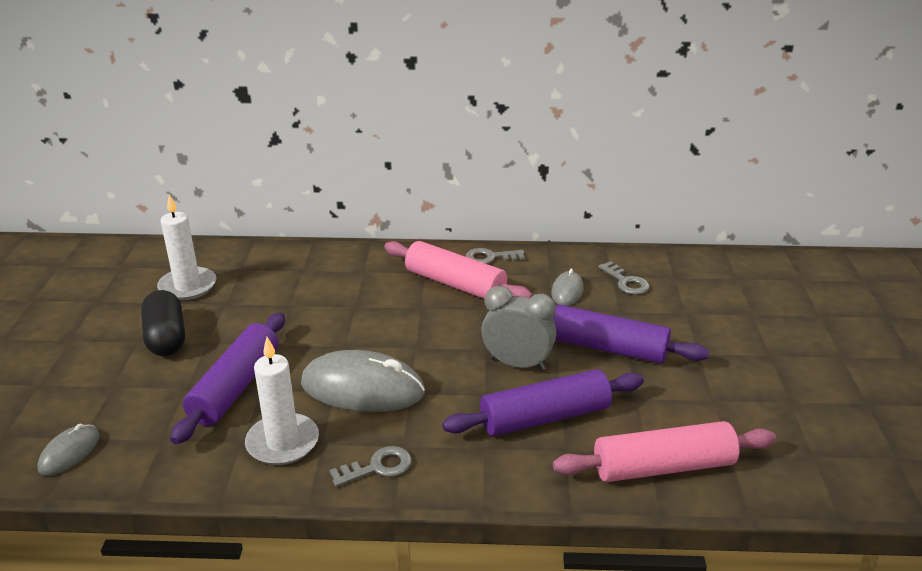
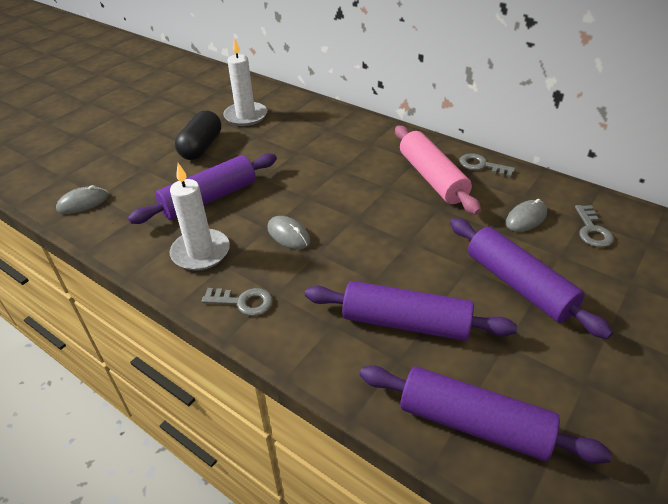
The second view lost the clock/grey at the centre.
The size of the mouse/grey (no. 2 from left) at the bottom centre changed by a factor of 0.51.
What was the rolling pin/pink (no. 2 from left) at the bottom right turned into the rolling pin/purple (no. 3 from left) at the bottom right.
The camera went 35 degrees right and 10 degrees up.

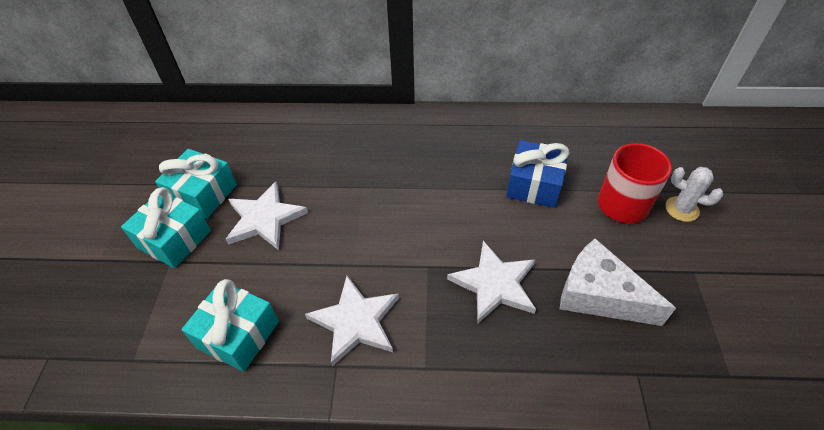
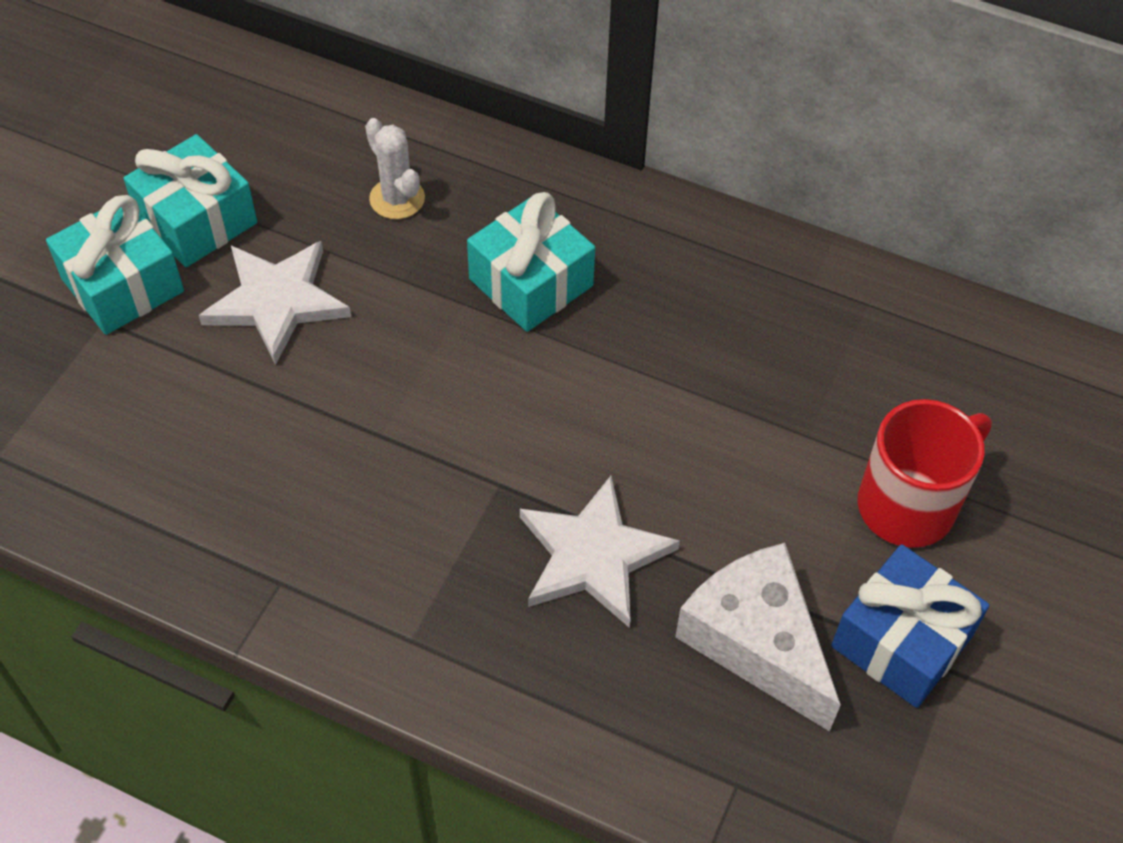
The gift/blue ended up elsewhere, having gone from the centre to the bottom right.
The cactus/white ended up elsewhere, having gone from the middle right to the top centre.
The second view lost the star/white (no. 2 from left) at the bottom centre.
The gift/turquoise (no. 3 from left) ended up elsewhere, having gone from the bottom left to the top centre.
The camera went 20 degrees right and 5 degrees up.

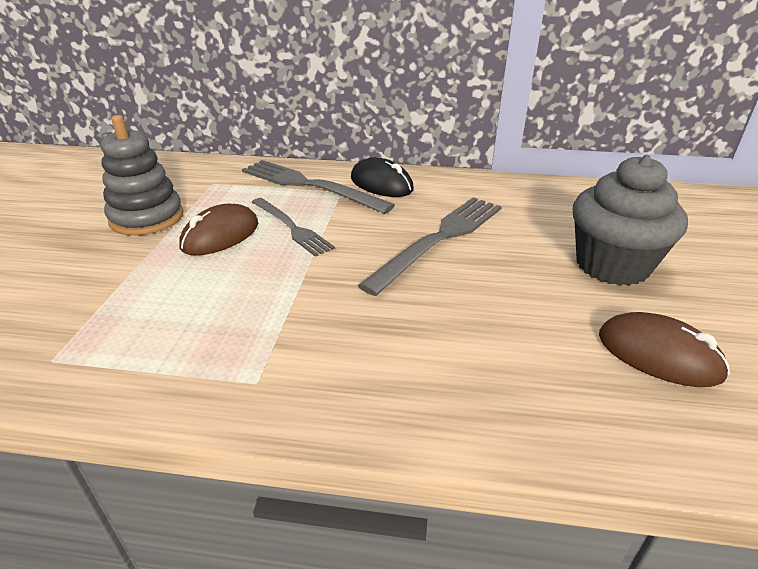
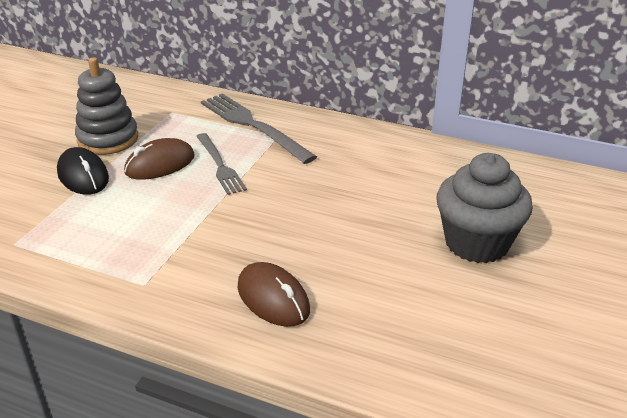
The mouse/black ended up elsewhere, having gone from the top centre to the middle left.
The second view lost the fork/grey (no. 3 from left) at the centre.
The mouse/brown (no. 2 from left) ended up elsewhere, having gone from the middle right to the bottom centre.
The camera went 15 degrees right and 0 degrees up.

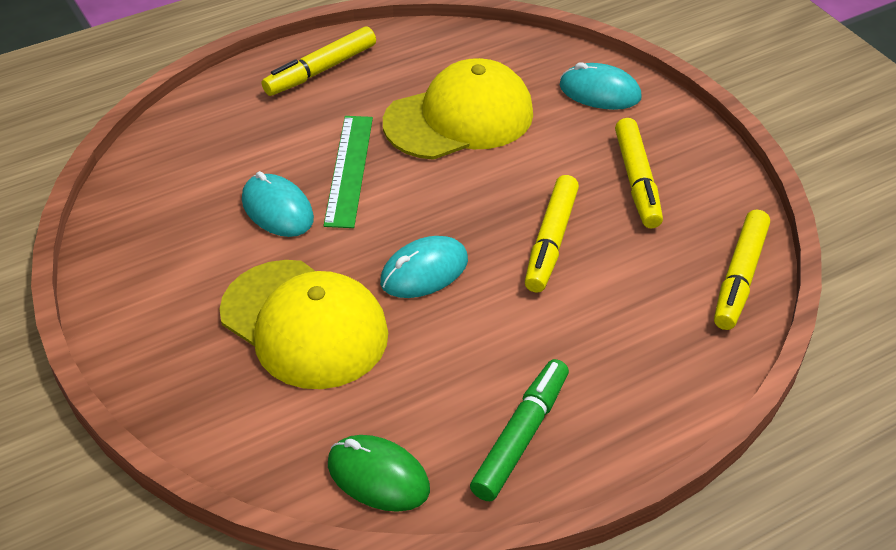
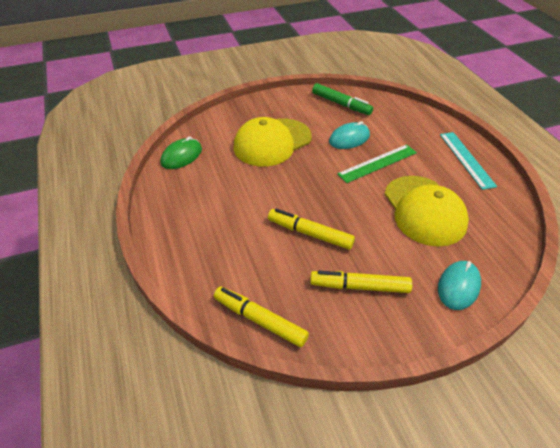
Where the marker/yellow (no. 1 from left) stood at the top centre, the ruler/turquoise came to stand at the middle right.
The ruler/green at the top centre ended up facing another way, 45 degrees counterclockwise from before.
The second view lost the mouse/turquoise (no. 2 from left) at the centre.
The marker/green ended up elsewhere, having gone from the bottom centre to the top centre.
The camera went 100 degrees right and 0 degrees up.

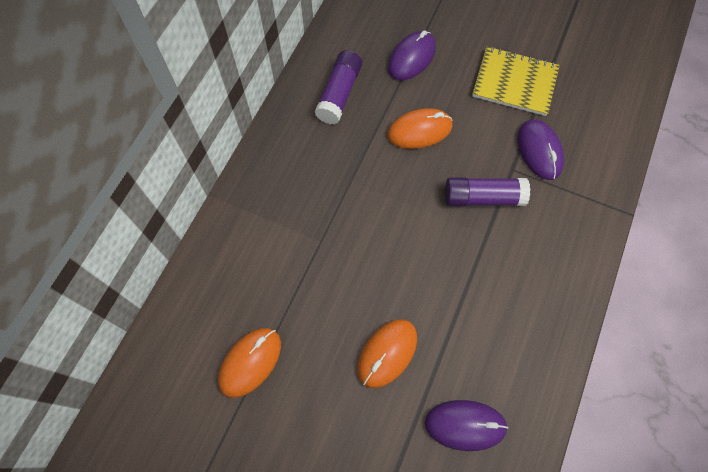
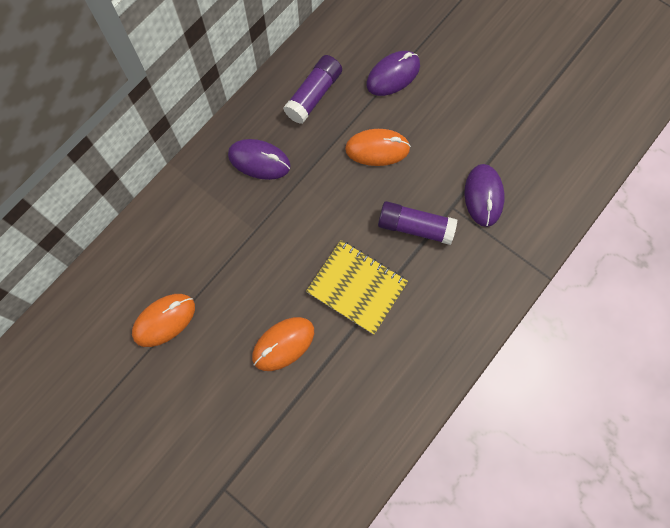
The notebook/yellow ended up elsewhere, having gone from the top right to the centre.
The mouse/purple (no. 2 from left in the first image) ended up elsewhere, having gone from the bottom centre to the top centre.
The camera went 15 degrees right and 5 degrees up.

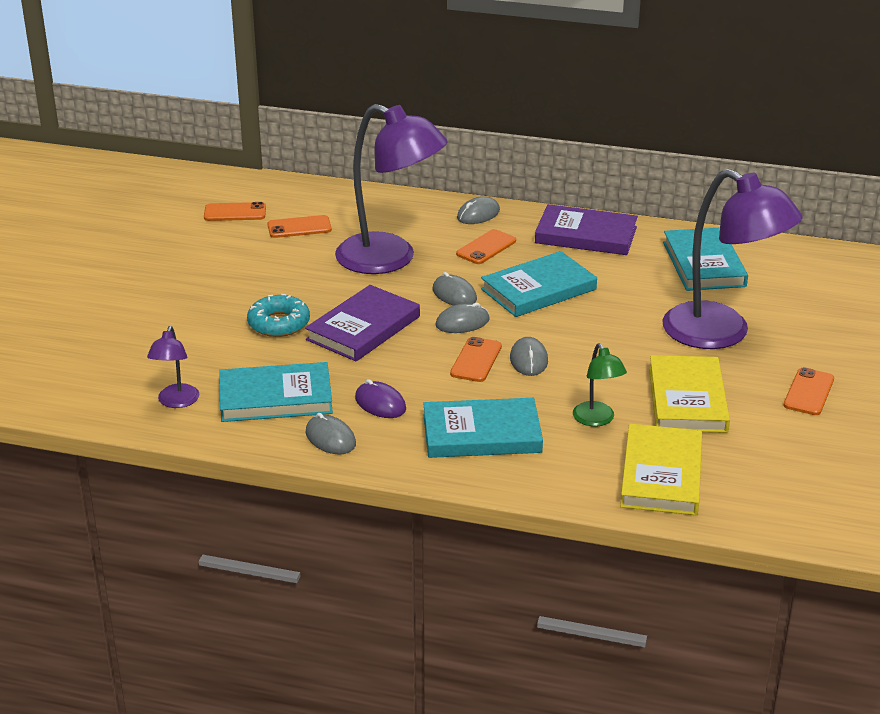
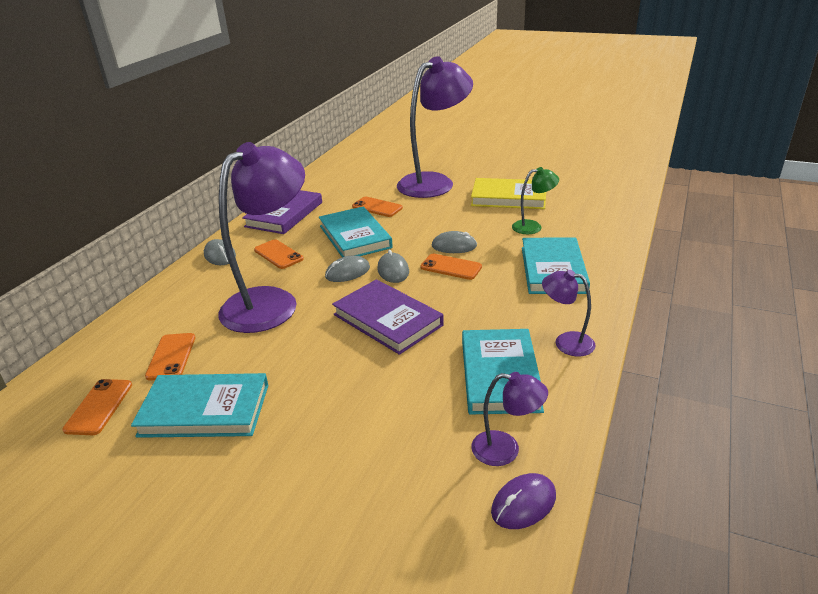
The book/turquoise (no. 4 from left in the first image) ended up elsewhere, having gone from the middle right to the bottom left.
The second view lost the donut/turquoise at the middle left.
The phone/orange (no. 5 from left in the first image) ended up elsewhere, having gone from the middle right to the centre.
The mouse/purple ended up elsewhere, having gone from the centre to the bottom centre.
Where the mouse/grey (no. 1 from left) stood at the centre, the lamp/purple (no. 4 from left) came to stand at the middle right.
The second view lost the book/yellow (no. 1 from left) at the middle right.
The camera went 80 degrees left and 0 degrees up.

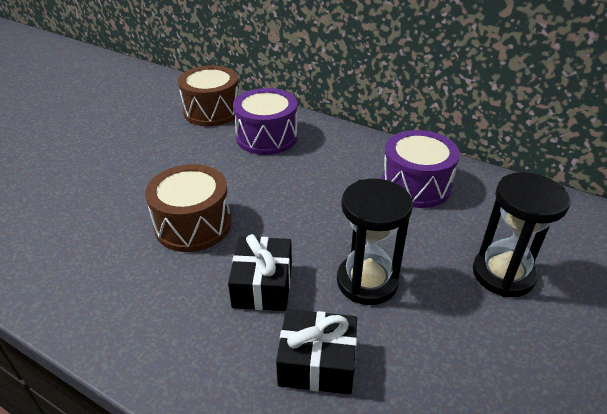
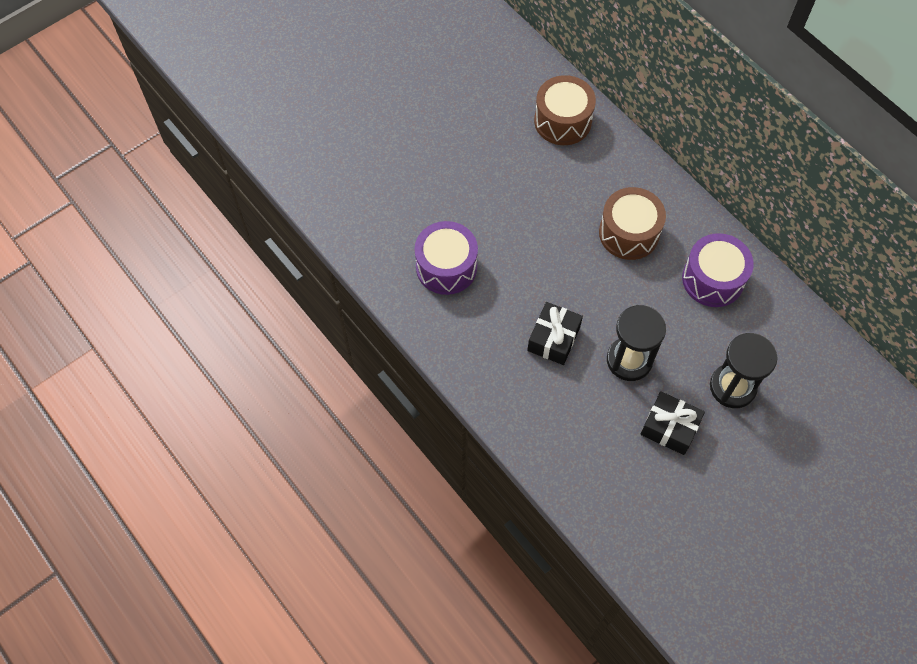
The drum/purple (no. 1 from left) ended up elsewhere, having gone from the top centre to the centre.
The drum/brown (no. 1 from left in the first image) ended up elsewhere, having gone from the middle left to the middle right.
The gift/black (no. 2 from left) ended up elsewhere, having gone from the bottom centre to the middle right.
The camera went 20 degrees right and 25 degrees up.

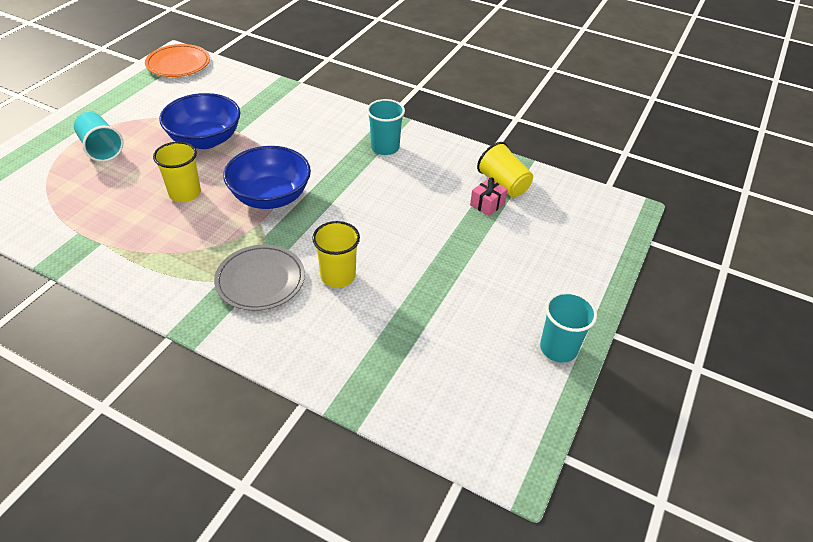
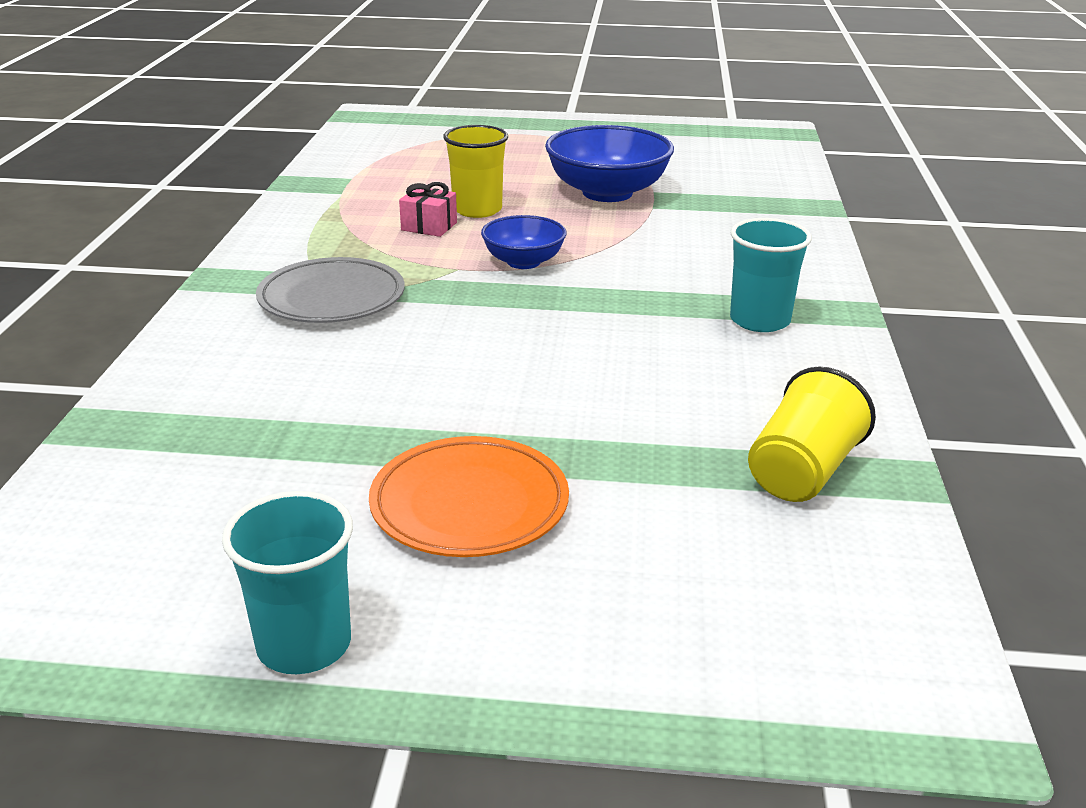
The plate/orange ended up elsewhere, having gone from the top left to the centre.
The second view lost the cup/turquoise (no. 1 from left) at the top left.
The size of the bowl/blue (no. 2 from left in the first image) at the top left changed by a factor of 0.58.
The gift/pink ended up elsewhere, having gone from the centre to the top centre.
The second view lost the cup/yellow (no. 2 from left) at the centre.
The camera went 70 degrees right and 15 degrees down.

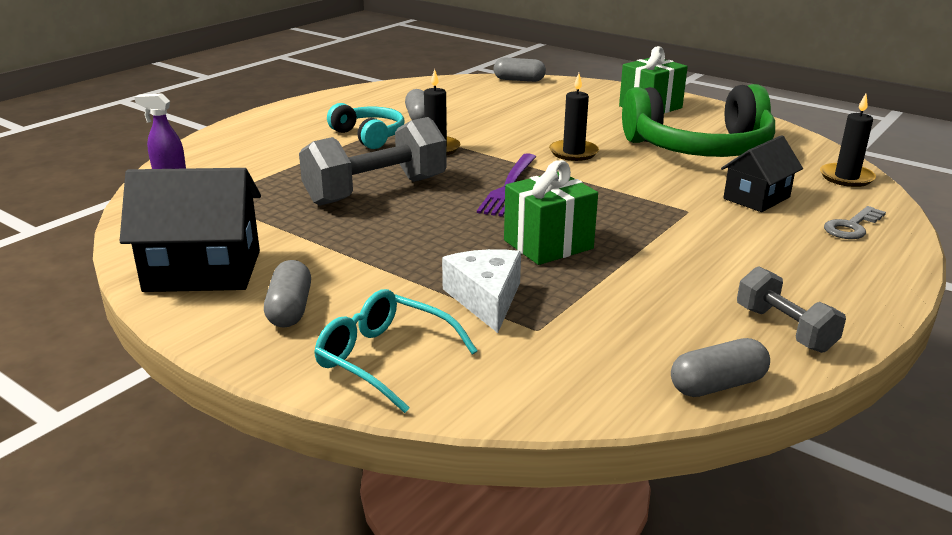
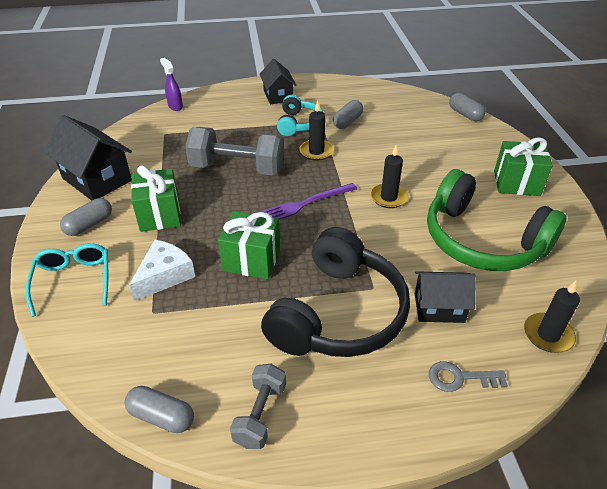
The second view gained the house/black (no. 2 from left) at the top centre.
The second view gained the gift/green (no. 1 from left) at the middle left.
The second view gained the headphones/black at the centre.
The camera went 45 degrees right and 15 degrees up.

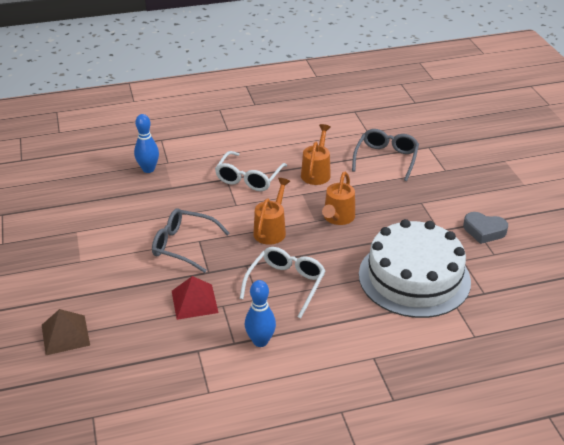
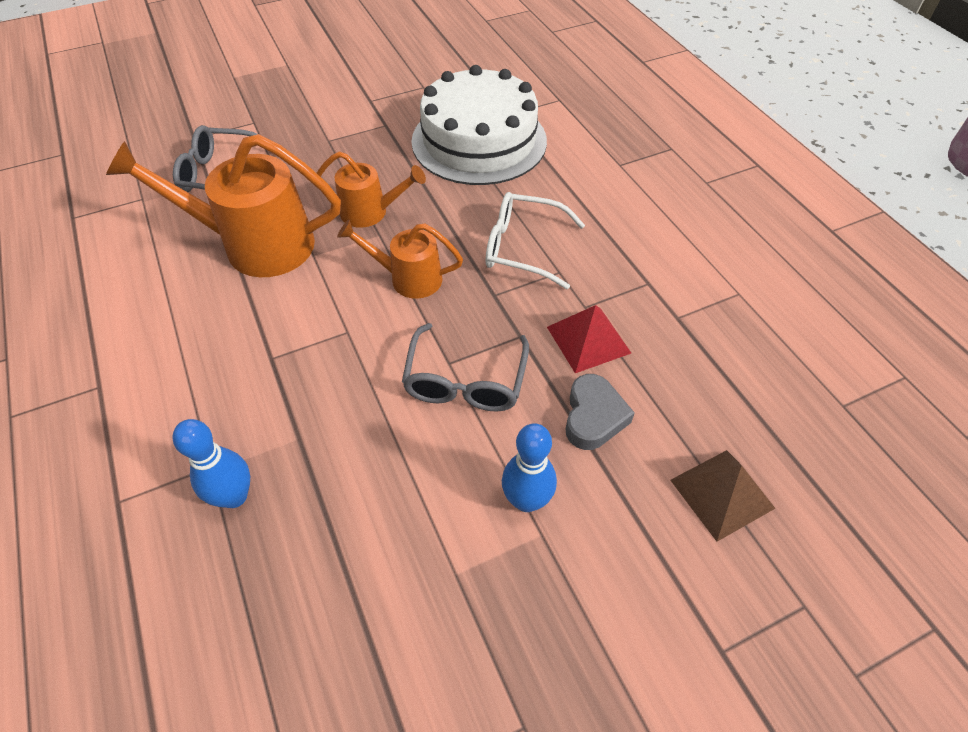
The size of the watering can/orange (no. 2 from left in the first image) at the centre changed by a factor of 1.79.
The second view lost the glasses/white (no. 1 from left) at the centre.
The heart/grey ended up elsewhere, having gone from the middle right to the centre.
The bowling pin/blue (no. 2 from left) ended up elsewhere, having gone from the bottom centre to the centre.
The camera went 100 degrees left and 15 degrees up.

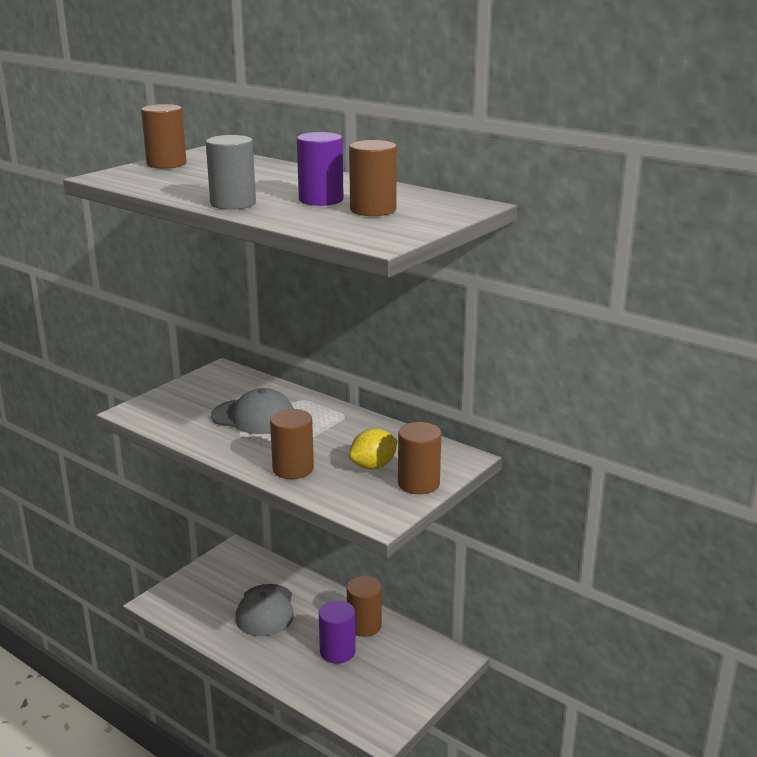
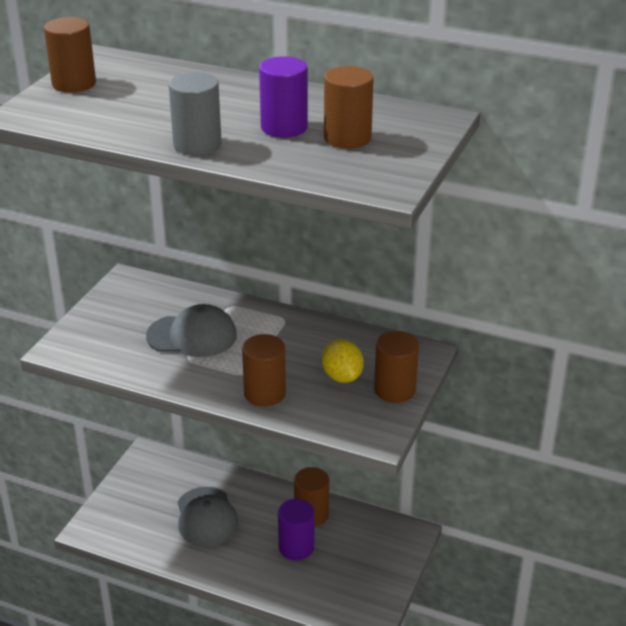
The lemon/yellow at the centre ended up facing another way, 60 degrees counterclockwise from before.
The camera went 15 degrees left and 10 degrees up.

